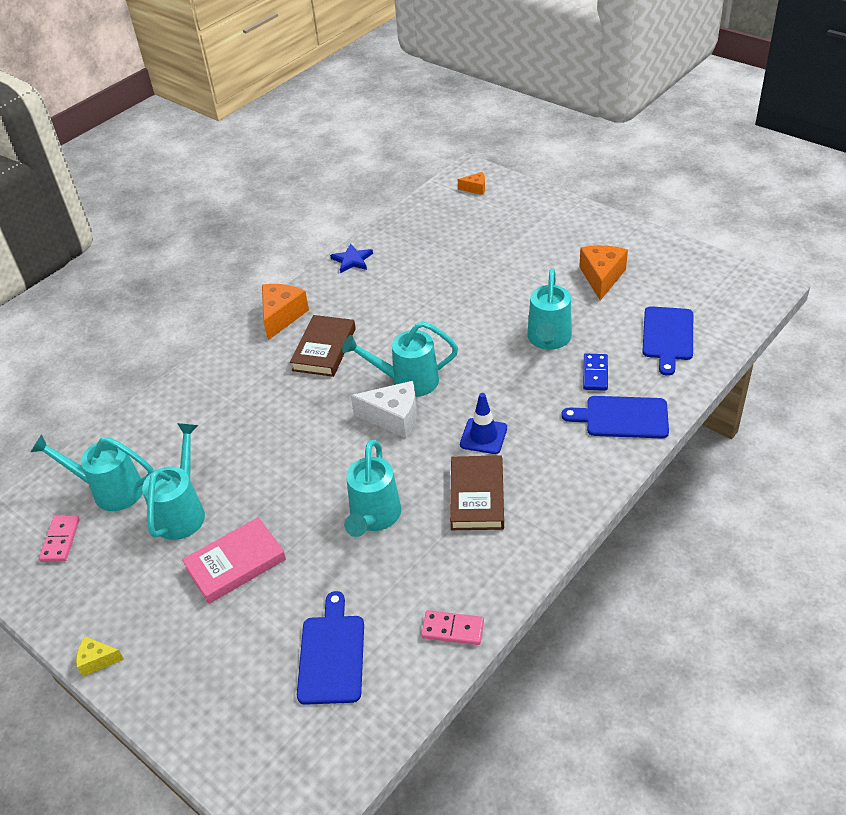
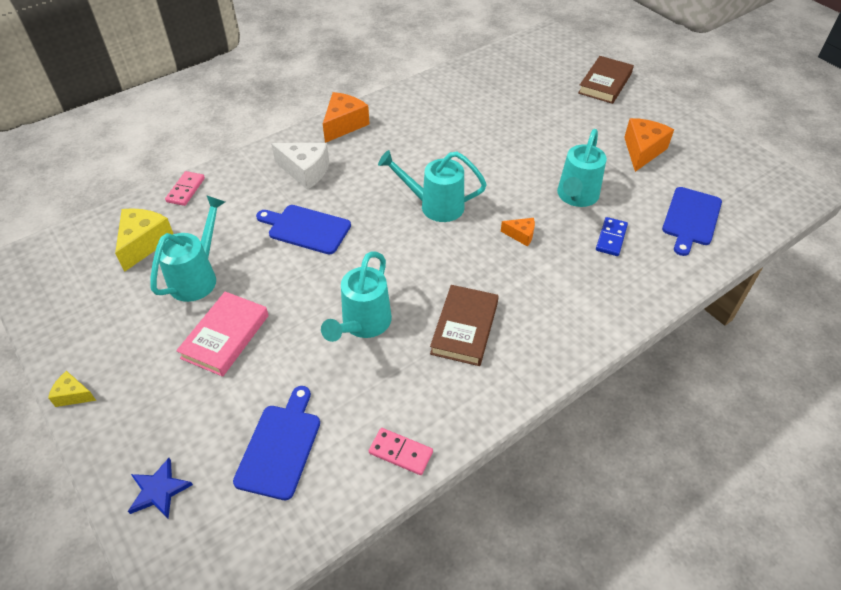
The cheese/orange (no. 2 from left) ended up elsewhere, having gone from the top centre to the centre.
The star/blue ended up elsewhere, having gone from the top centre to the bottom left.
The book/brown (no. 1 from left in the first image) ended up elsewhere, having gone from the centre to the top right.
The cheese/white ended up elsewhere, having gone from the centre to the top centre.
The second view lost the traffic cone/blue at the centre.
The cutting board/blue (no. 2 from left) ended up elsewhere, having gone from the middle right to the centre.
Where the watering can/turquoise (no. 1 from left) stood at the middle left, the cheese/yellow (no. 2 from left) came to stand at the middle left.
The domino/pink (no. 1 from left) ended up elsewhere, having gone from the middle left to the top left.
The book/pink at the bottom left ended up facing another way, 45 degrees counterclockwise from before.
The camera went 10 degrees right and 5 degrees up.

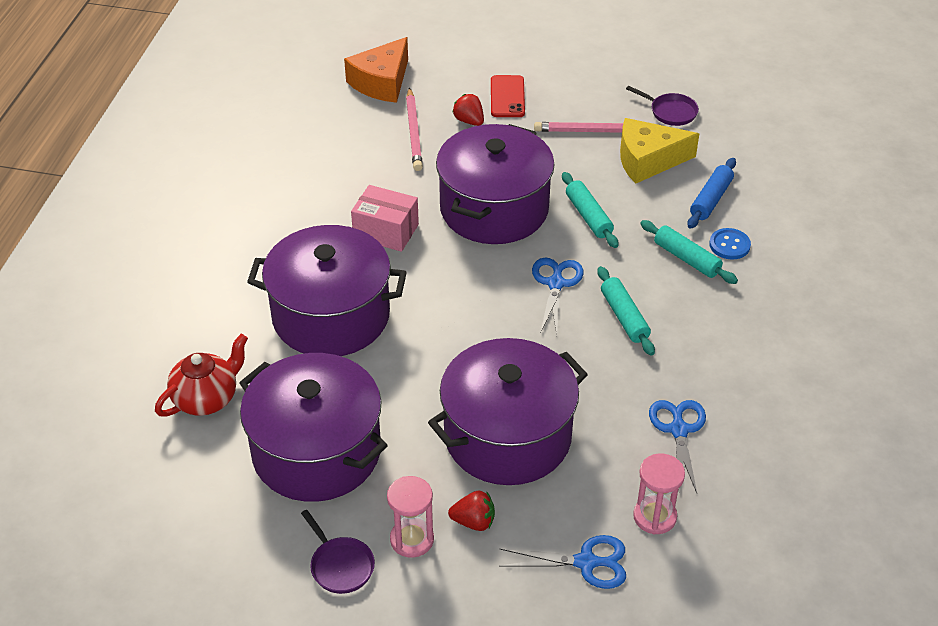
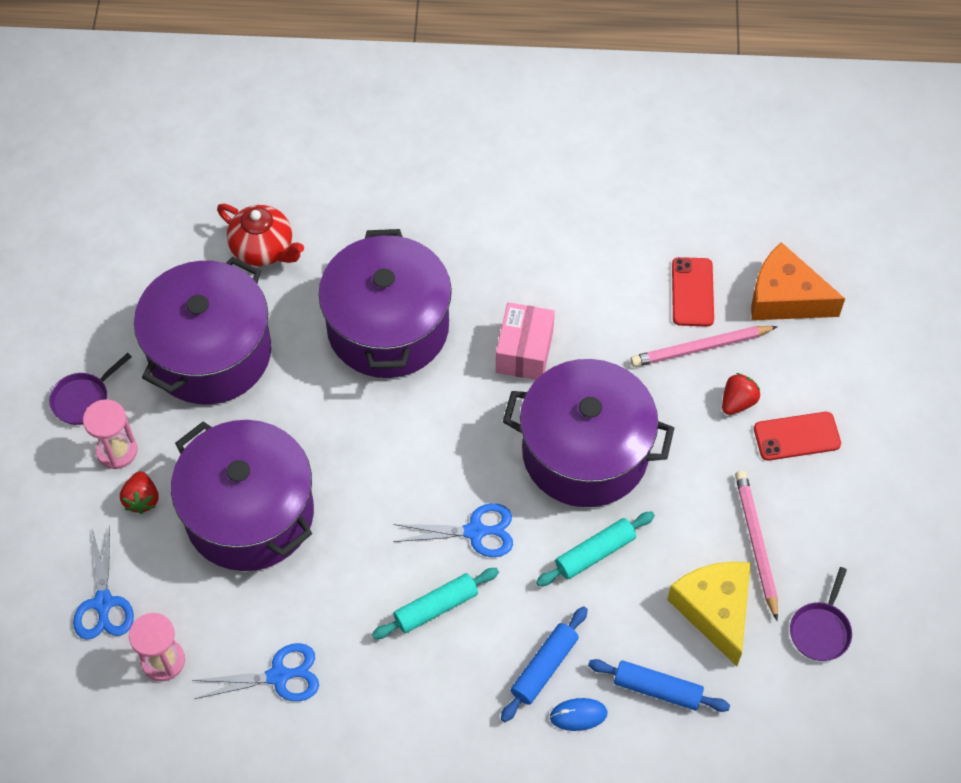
What was the rolling pin/turquoise (no. 3 from left) at the middle right turned into the rolling pin/blue (no. 1 from left) at the bottom centre.
Where the button/blue stood at the middle right, the mouse/blue came to stand at the bottom centre.
The second view gained the phone/red (no. 1 from left) at the middle right.
The camera went 80 degrees right and 15 degrees up.

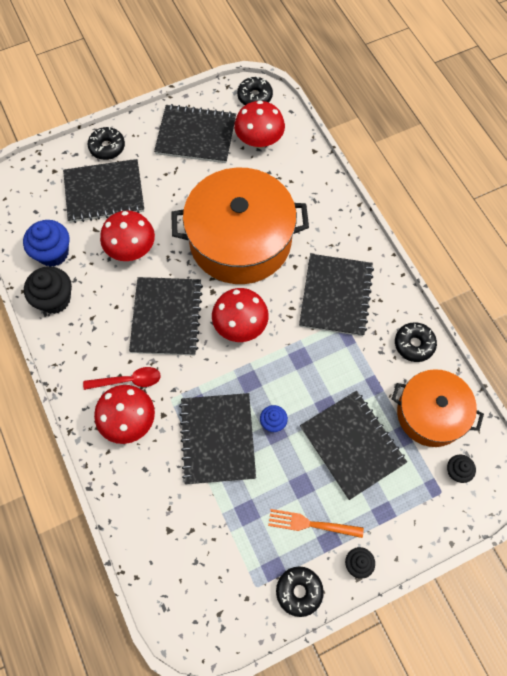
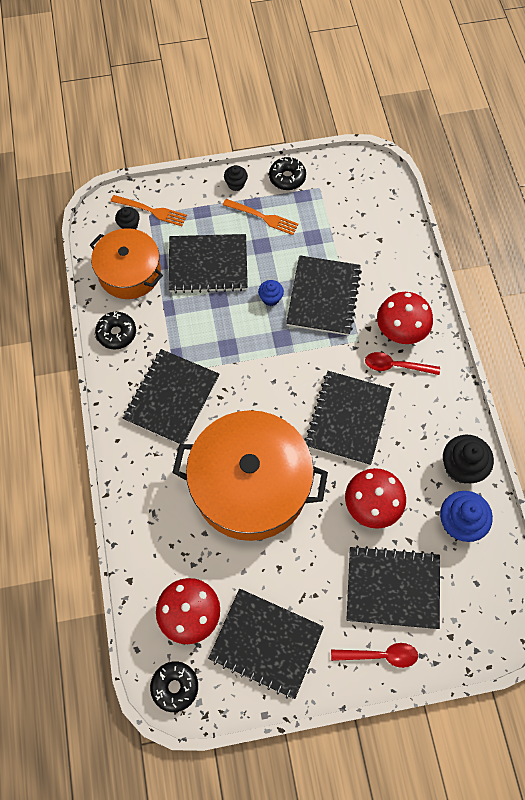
Where the donut/black (no. 1 from left) stood at the top left, the spoon/red (no. 1 from left) came to stand at the bottom right.
The second view lost the mushroom/red (no. 3 from left) at the centre.
The notebook/black (no. 6 from left in the first image) at the middle right ended up facing another way, 75 degrees counterclockwise from before.
The second view gained the fork/orange (no. 1 from left) at the top left.
The camera went 165 degrees left and 0 degrees up.

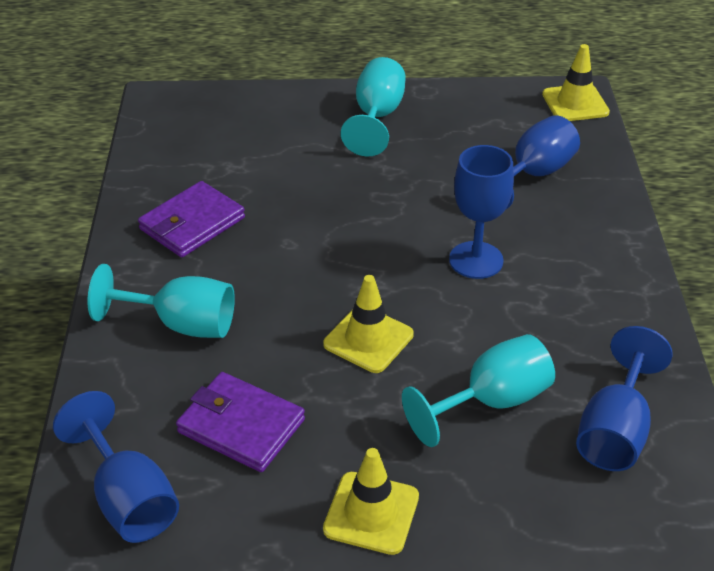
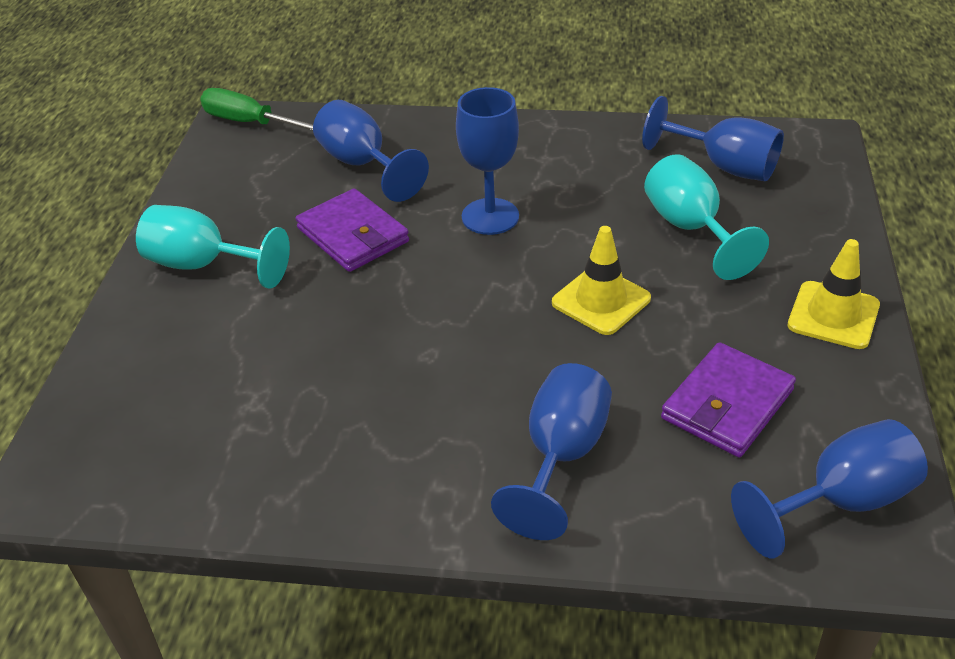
Where the traffic cone/yellow (no. 3 from left) stood at the top right, the screwdriver/green came to stand at the top left.
The wallet/purple (no. 1 from left) ended up elsewhere, having gone from the middle left to the centre.
What was the goblet/turquoise (no. 1 from left) at the middle left turned into the goblet/blue (no. 3 from left) at the bottom centre.
The camera went 80 degrees left and 0 degrees up.

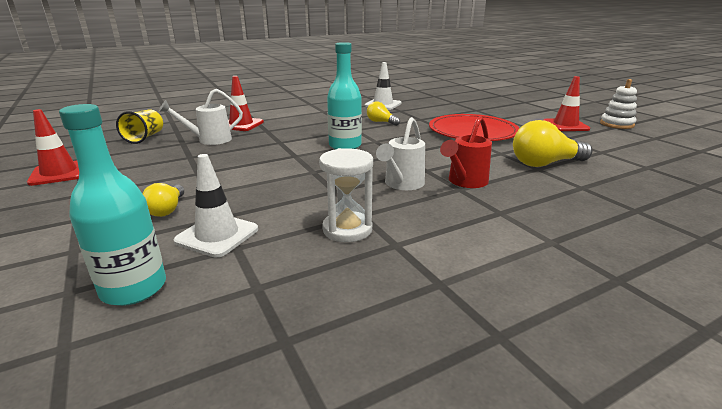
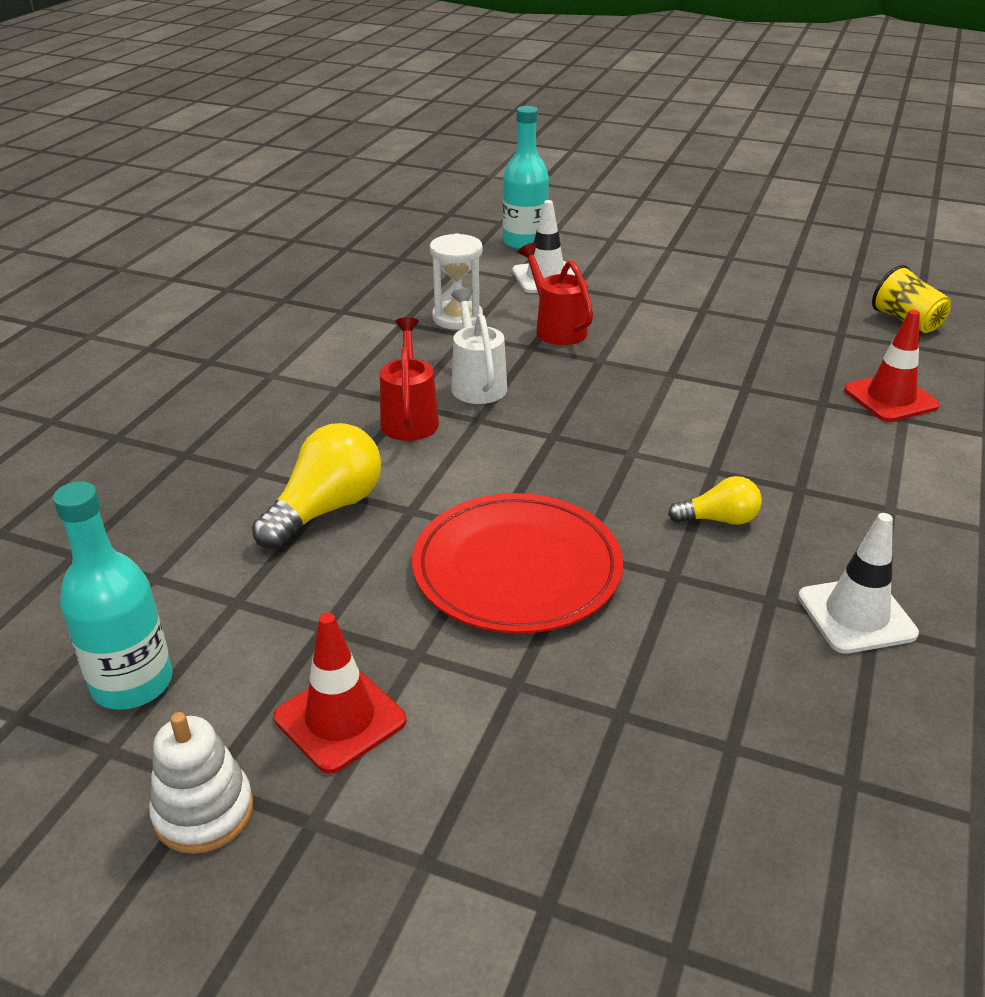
The bottle/turquoise (no. 2 from left in the first image) ended up elsewhere, having gone from the top centre to the middle left.
The second view lost the watering can/white (no. 1 from left) at the top left.
The second view lost the traffic cone/red (no. 1 from left) at the middle left.
The second view lost the light bulb/yellow (no. 1 from left) at the middle left.
The second view gained the watering can/red (no. 2 from left) at the top centre.
The camera went 140 degrees right and 10 degrees up.

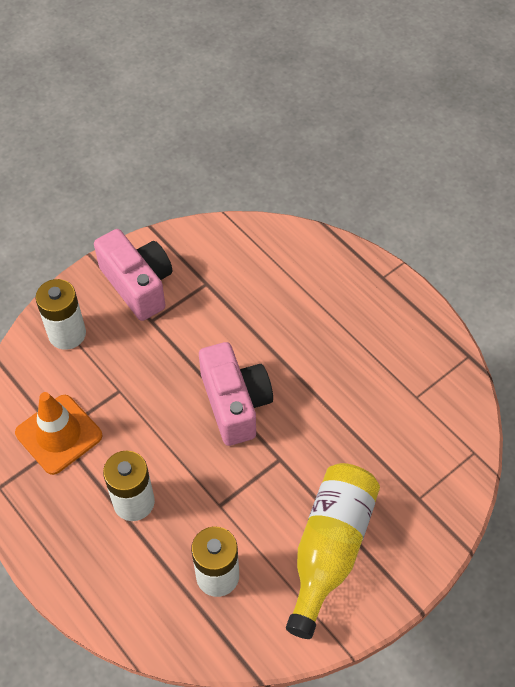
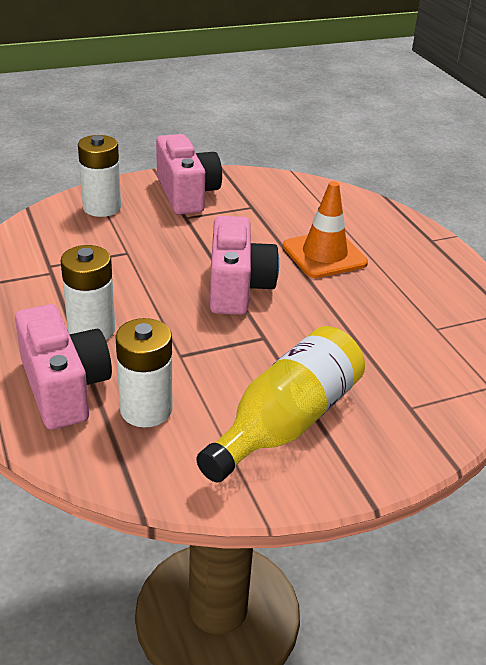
The traffic cone/orange ended up elsewhere, having gone from the middle left to the middle right.
The second view gained the camera/pink (no. 1 from left) at the middle left.
The camera went 15 degrees right and 20 degrees down.

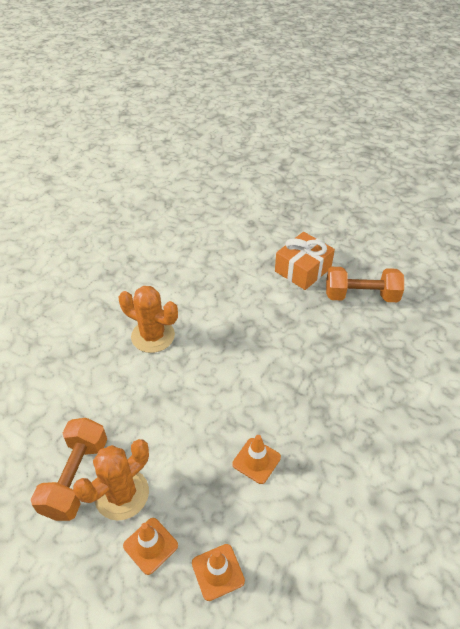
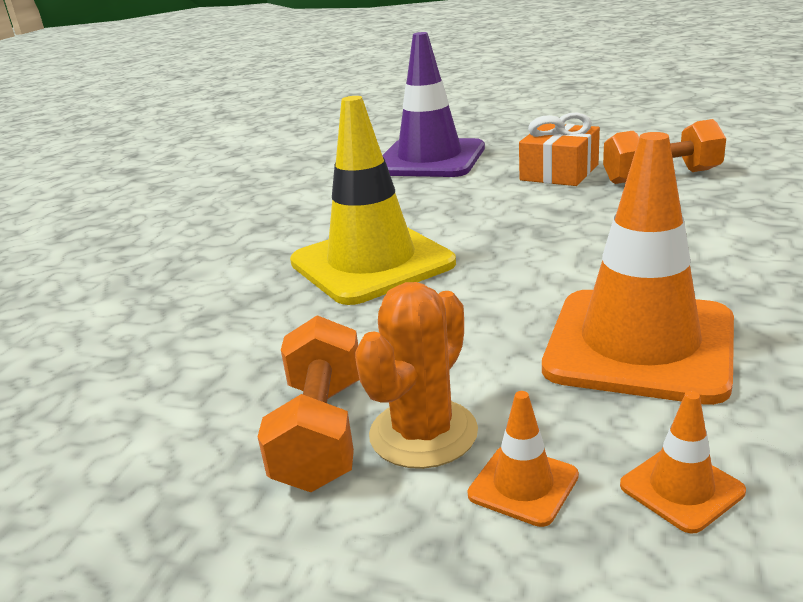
Where the cactus/orange (no. 2 from left) stood at the middle left, the traffic cone/yellow came to stand at the top centre.
The size of the traffic cone/orange (no. 3 from left in the first image) at the bottom centre changed by a factor of 2.43.
The second view gained the traffic cone/purple at the top centre.
The camera went 10 degrees left and 20 degrees down.

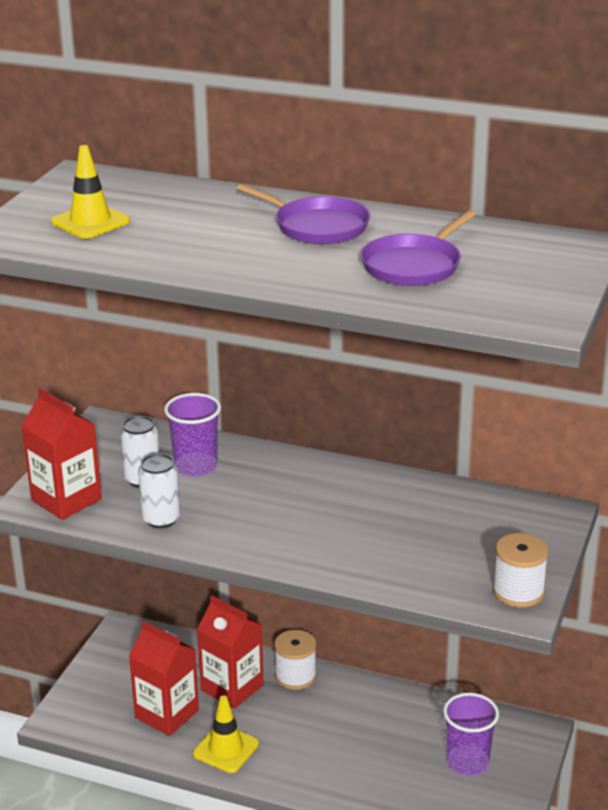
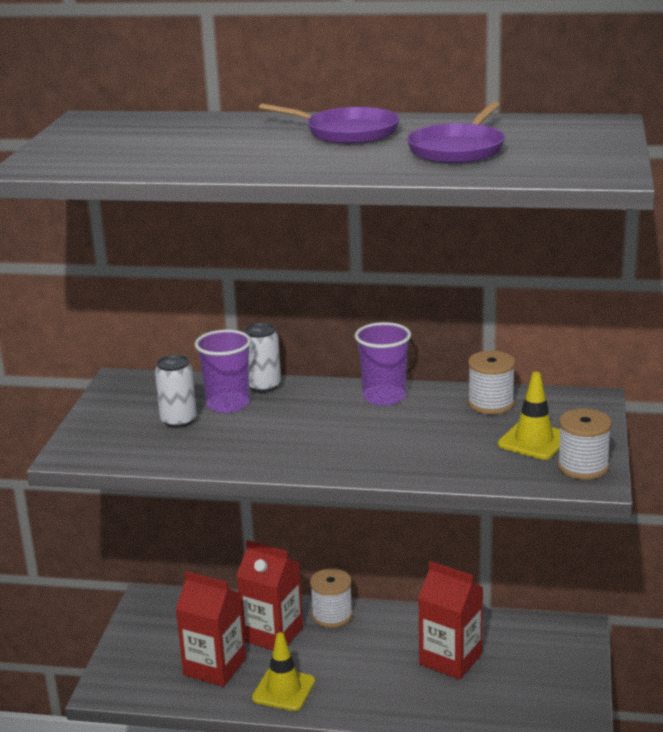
The traffic cone/yellow (no. 1 from left in the first image) ended up elsewhere, having gone from the top left to the middle right.
The carton/red (no. 1 from left in the first image) ended up elsewhere, having gone from the middle left to the bottom right.
The can/white (no. 2 from left) ended up elsewhere, having gone from the middle left to the centre.
The cup/purple (no. 2 from left) ended up elsewhere, having gone from the bottom right to the centre.
The second view gained the spool/white (no. 2 from left) at the middle right.
The camera went 10 degrees left and 5 degrees down.

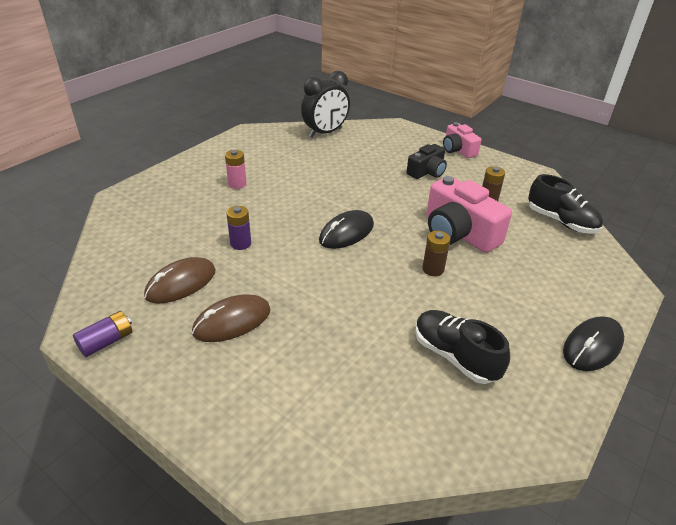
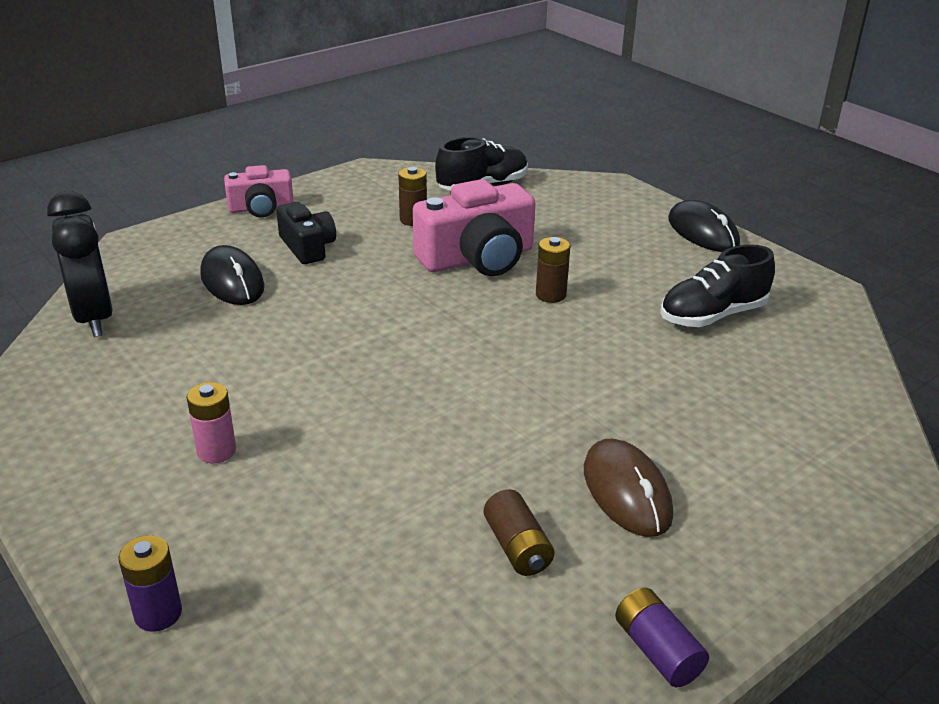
The battery/purple (no. 2 from left in the first image) ended up elsewhere, having gone from the centre to the bottom left.
The mouse/black (no. 1 from left) ended up elsewhere, having gone from the centre to the middle left.
Where the mouse/brown (no. 1 from left) stood at the middle left, the battery/brown (no. 2 from left) came to stand at the bottom centre.
The camera went 75 degrees left and 5 degrees down.

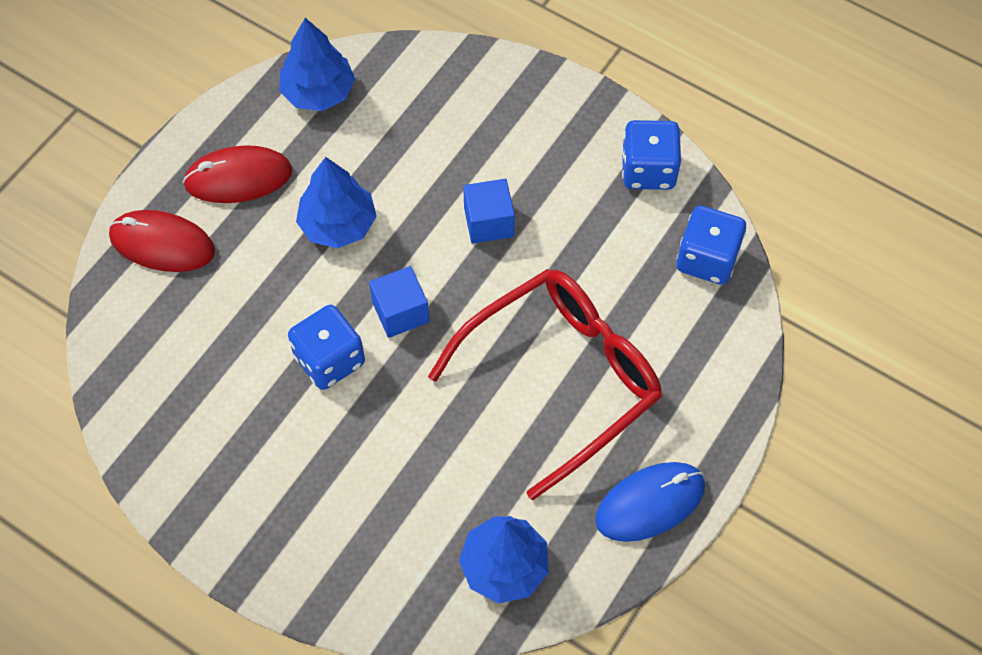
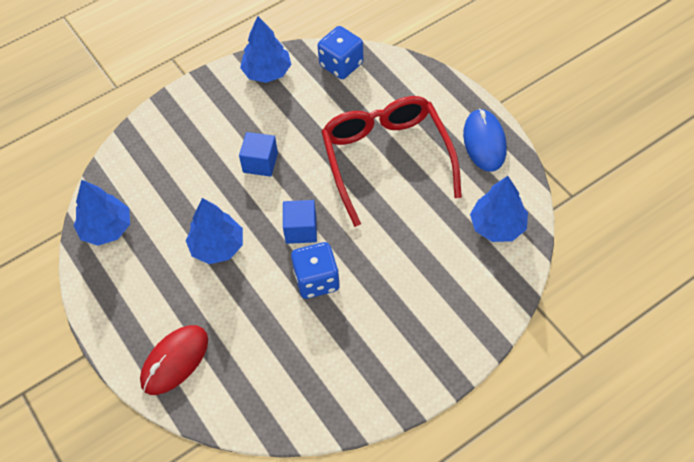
Where the dice/blue (no. 2 from left) stood at the top centre, the tree/blue (no. 3 from left) came to stand at the top centre.
The second view lost the mouse/red (no. 2 from left) at the top left.
The camera went 65 degrees left and 5 degrees down.

